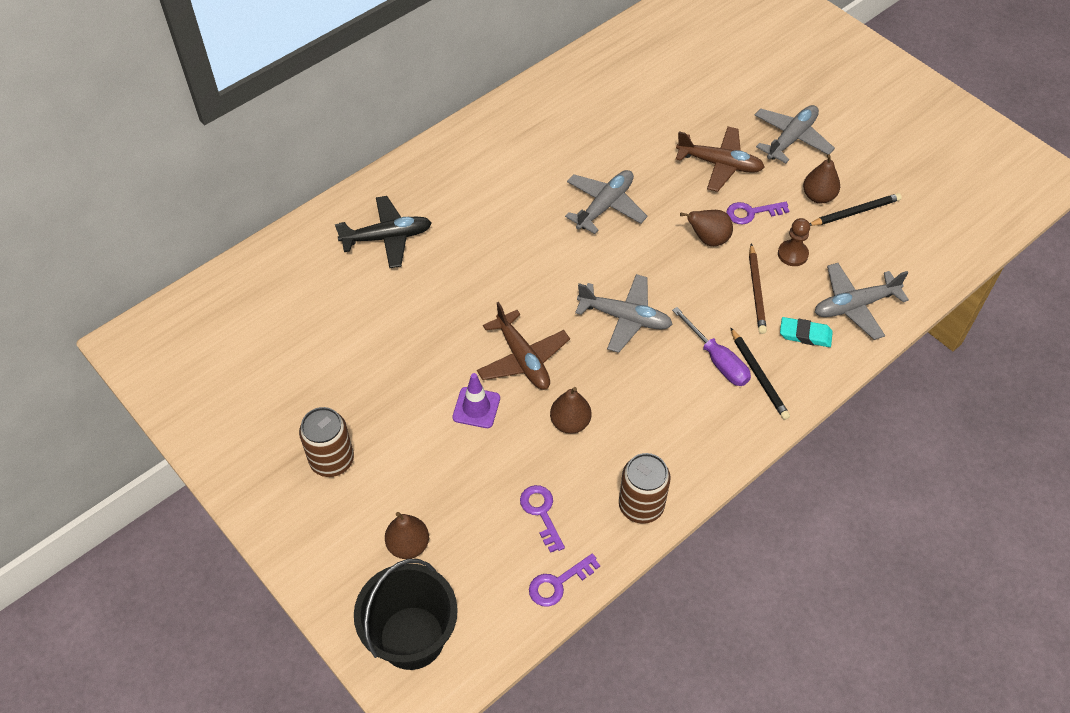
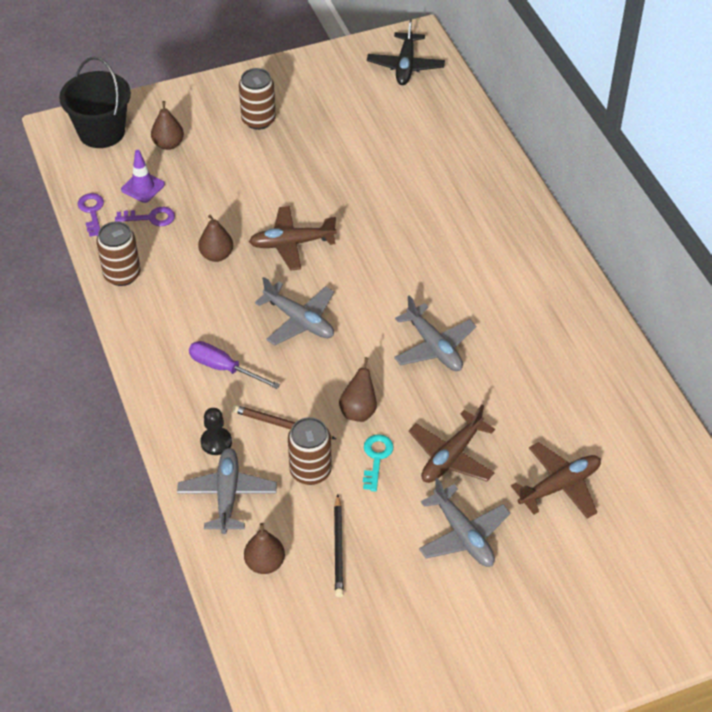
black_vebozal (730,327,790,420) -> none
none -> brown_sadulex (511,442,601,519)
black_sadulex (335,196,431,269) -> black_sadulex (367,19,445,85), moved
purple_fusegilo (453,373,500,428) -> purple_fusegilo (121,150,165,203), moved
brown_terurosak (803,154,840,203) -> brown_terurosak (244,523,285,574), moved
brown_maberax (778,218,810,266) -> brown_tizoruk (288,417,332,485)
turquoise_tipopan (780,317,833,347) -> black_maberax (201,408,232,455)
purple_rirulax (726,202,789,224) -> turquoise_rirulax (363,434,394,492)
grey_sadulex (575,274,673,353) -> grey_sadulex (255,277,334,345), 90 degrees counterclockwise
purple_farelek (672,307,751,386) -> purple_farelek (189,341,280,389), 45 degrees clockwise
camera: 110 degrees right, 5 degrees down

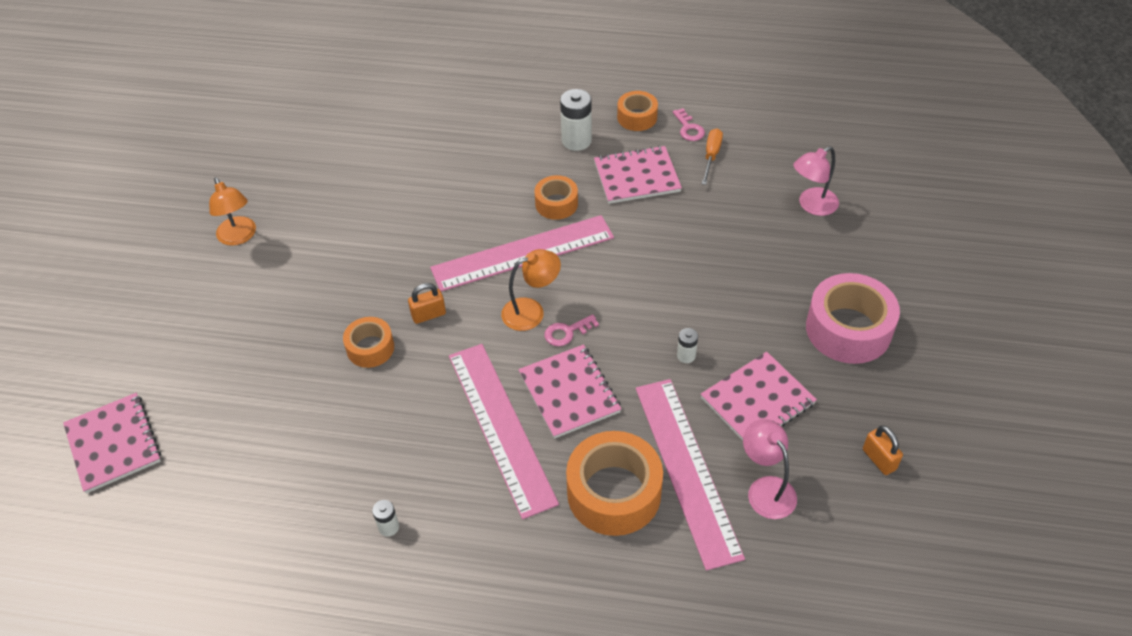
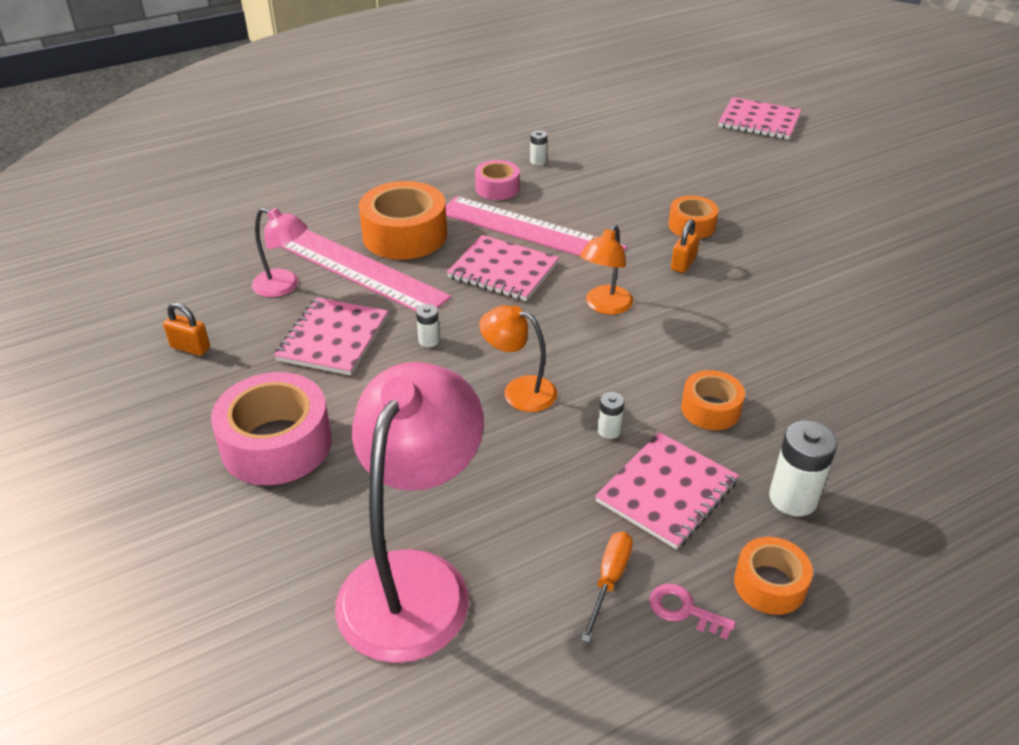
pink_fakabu (430,215,614,292) -> none
pink_rirulax (545,314,599,346) -> none
none -> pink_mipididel (475,160,520,200)
none -> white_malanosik (598,392,625,439)
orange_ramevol (209,177,256,246) -> orange_ramevol (479,305,557,412), moved
orange_farelek (702,128,723,185) -> orange_farelek (581,532,633,643), 135 degrees counterclockwise
pink_ramevol (793,146,839,216) -> pink_ramevol (335,362,484,663), x2.02
camera: 140 degrees right, 10 degrees down

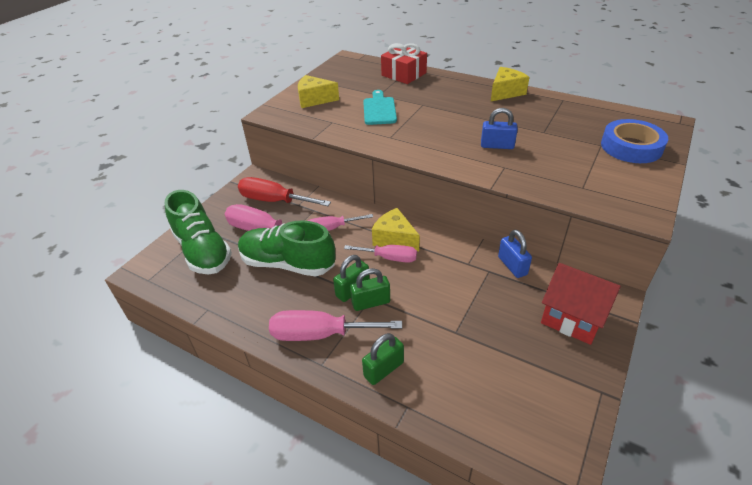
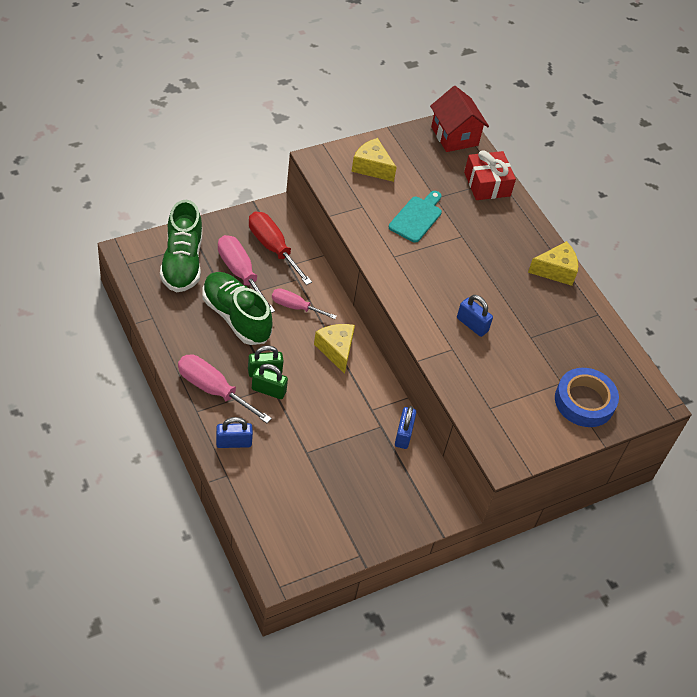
pink_farelek (344,245,417,263) -> none
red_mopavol (541,263,621,345) -> red_mopavol (430,86,489,152), moved
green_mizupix (362,333,404,385) -> blue_mizupix (216,417,253,448)
camera: 25 degrees right, 10 degrees up

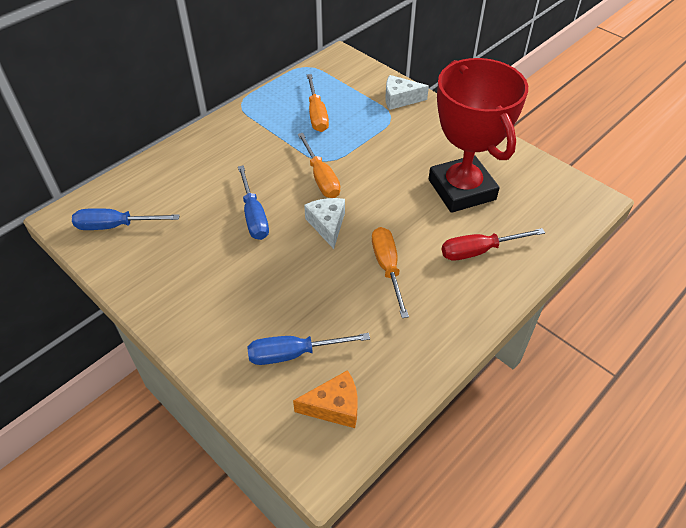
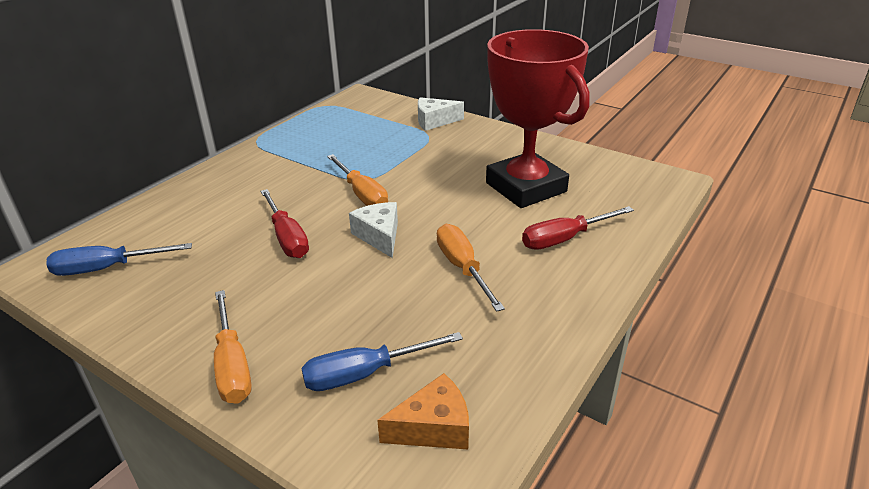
orange_farelek (307,74,329,132) -> orange_farelek (214,290,252,404), moved
blue_farelek (238,165,269,240) -> red_farelek (261,189,309,258)
camera: 10 degrees left, 15 degrees down

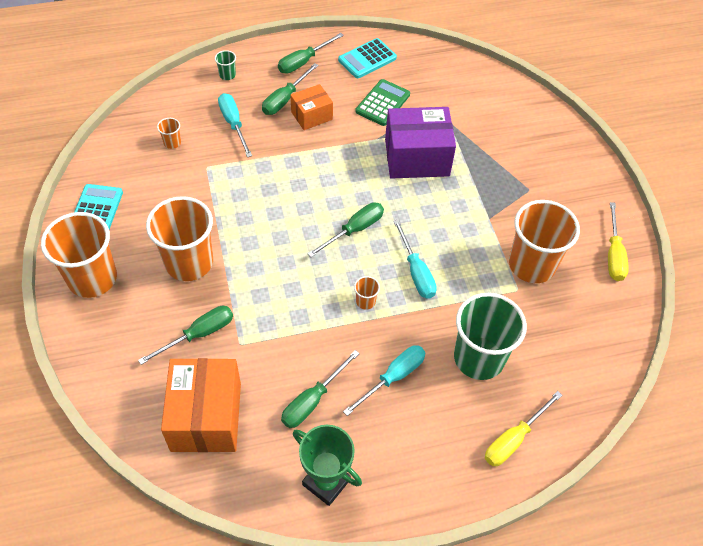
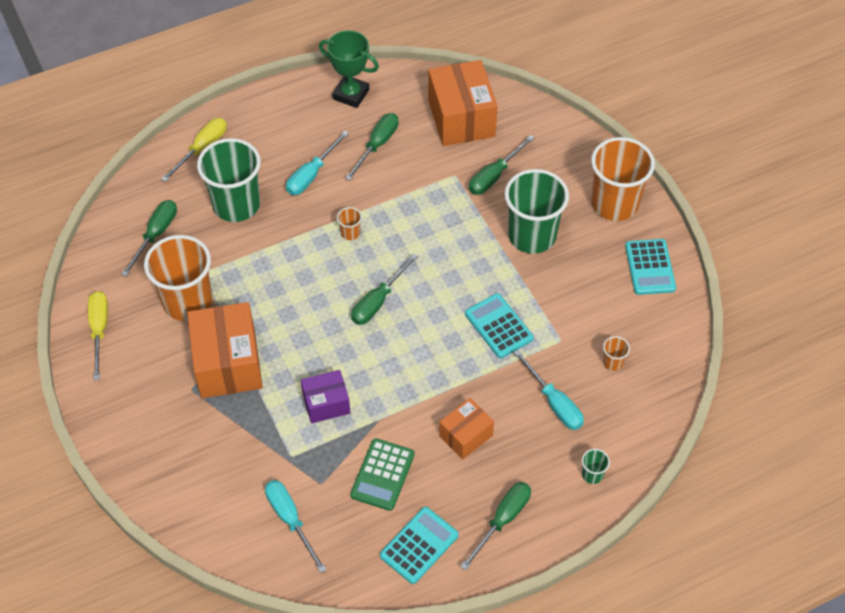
none -> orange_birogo (187,302,263,398)
none -> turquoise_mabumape (465,293,533,358)
green_farelek (262,63,319,115) -> green_farelek (121,200,177,276), moved
turquoise_farelek (394,219,437,299) -> turquoise_farelek (265,480,327,573), moved
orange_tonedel (146,196,213,281) -> green_tonedel (504,169,569,254)
purple_birogo (385,107,456,179) -> purple_birogo (301,370,350,424), x0.56
camera: 170 degrees right, 0 degrees up

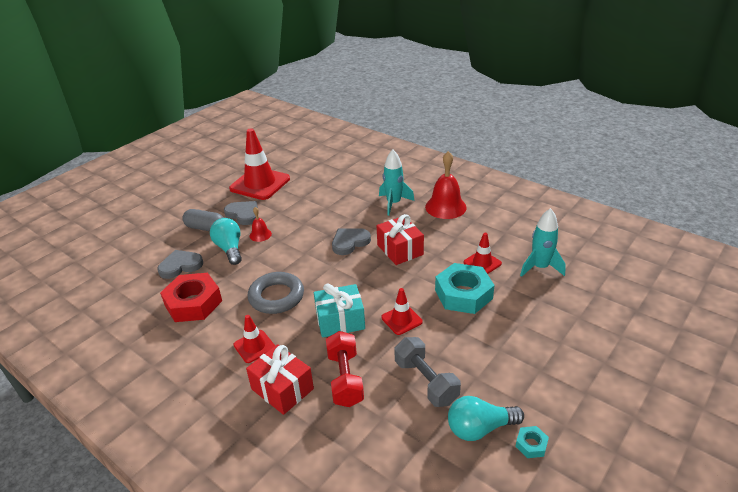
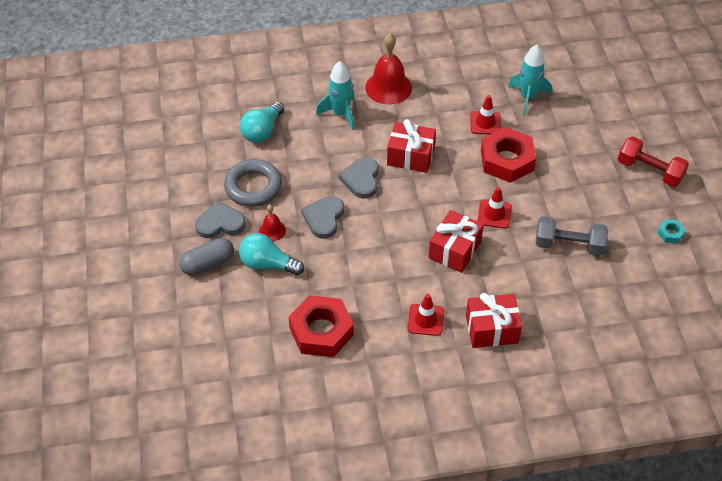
red_fusegilo (229,128,290,200) -> none
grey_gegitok (157,250,203,279) -> grey_gegitok (301,196,344,239), moved
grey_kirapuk (248,272,304,314) -> grey_kirapuk (224,159,282,207), moved
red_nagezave (326,331,364,407) -> red_nagezave (618,137,689,187), moved
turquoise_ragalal (448,396,524,441) -> turquoise_ragalal (240,102,284,143), moved
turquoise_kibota (314,283,365,338) -> red_kibota (429,210,484,273)
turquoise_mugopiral (435,263,495,314) -> red_mugopiral (481,127,536,183)
camera: 50 degrees left, 15 degrees up

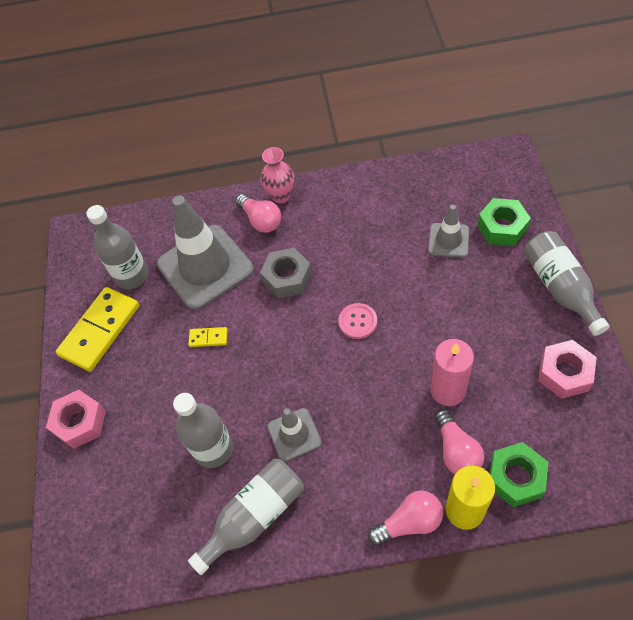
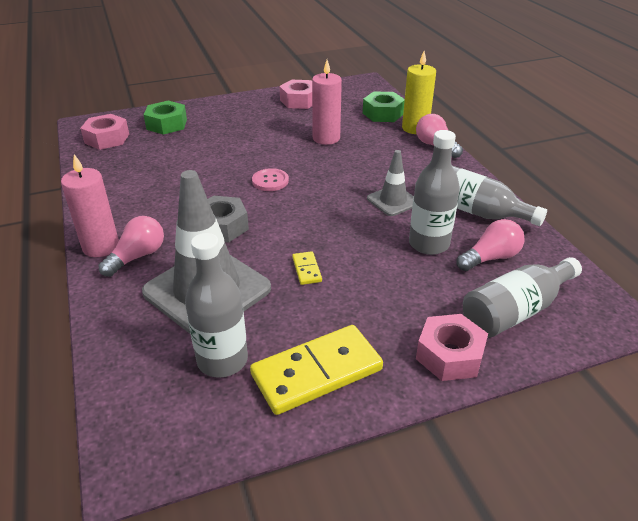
grey_fusegilo (428,205,469,258) -> none
none -> pink_mugopiral (80,114,129,150)
pink_ragalal (435,409,484,474) -> pink_ragalal (457,219,525,271), moved
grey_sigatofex (524,231,610,336) -> grey_sigatofex (463,257,582,338), moved
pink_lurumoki (260,147,294,203) -> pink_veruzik (61,154,119,257)
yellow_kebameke (56,287,139,372) -> yellow_kebameke (250,325,383,415), 45 degrees counterclockwise
camera: 110 degrees left, 20 degrees down

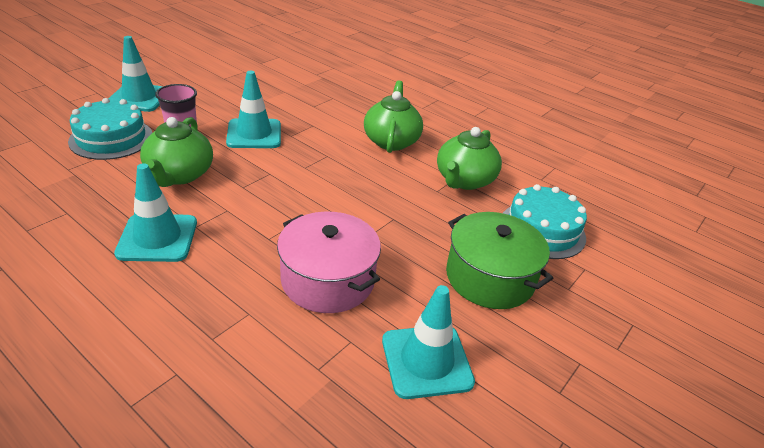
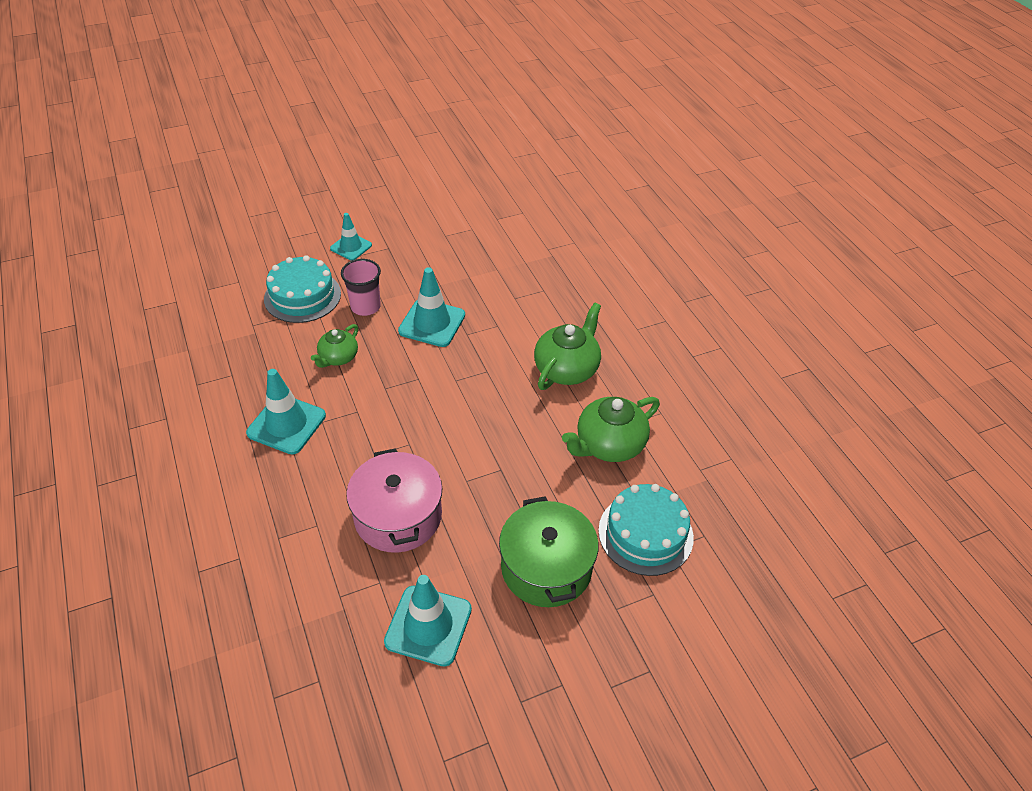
turquoise_fusegilo (108,36,163,112) -> turquoise_fusegilo (330,213,372,260), x0.63
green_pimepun (140,117,213,187) -> green_pimepun (311,324,358,368), x0.61
camera: 30 degrees right, 10 degrees up

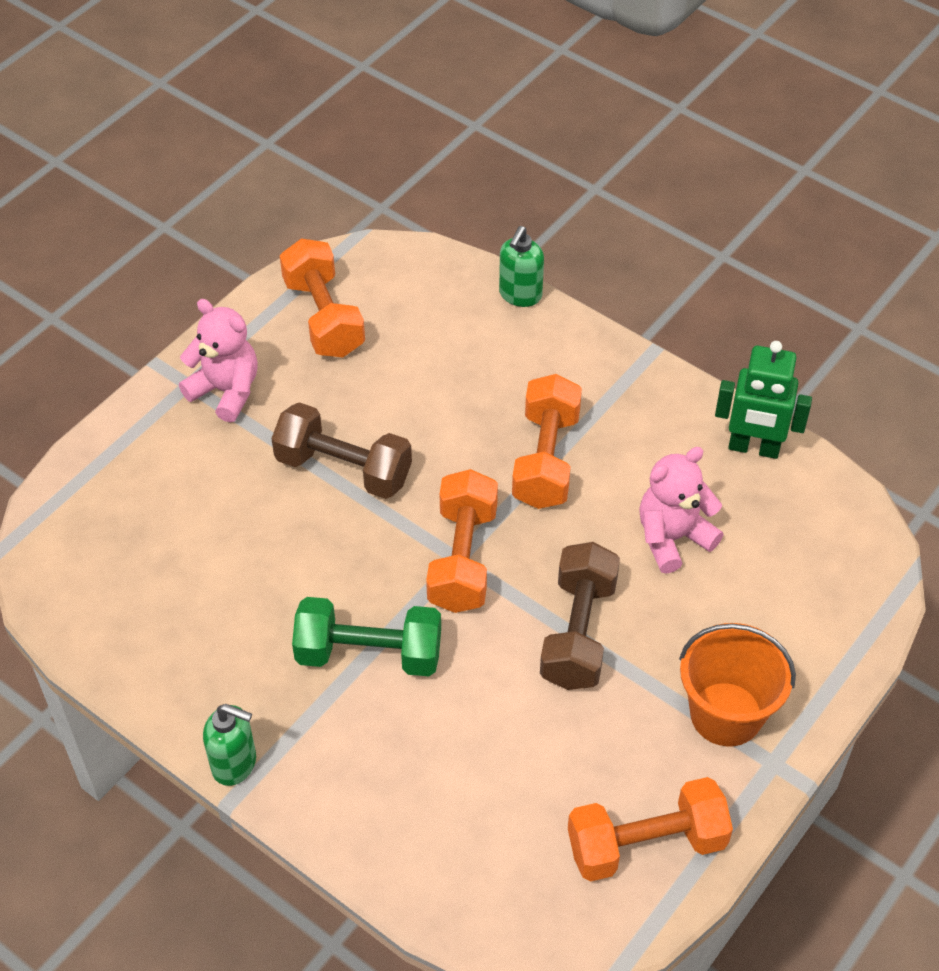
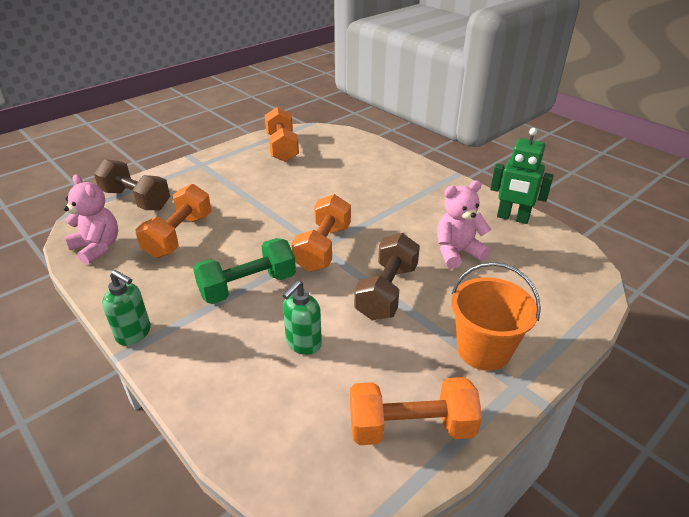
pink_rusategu (179,299,258,422) -> pink_rusategu (64,174,118,265), moved
brown_nagezave (271,402,412,499) -> brown_nagezave (94,159,170,210), moved
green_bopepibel (499,226,544,307) -> green_bopepibel (282,280,322,355), moved
orange_nagezave (512,374,582,509) -> orange_nagezave (135,184,212,258), moved
green_nagezave (292,597,441,676) -> green_nagezave (193,238,296,304), 45 degrees counterclockwise
camera: 10 degrees right, 15 degrees down

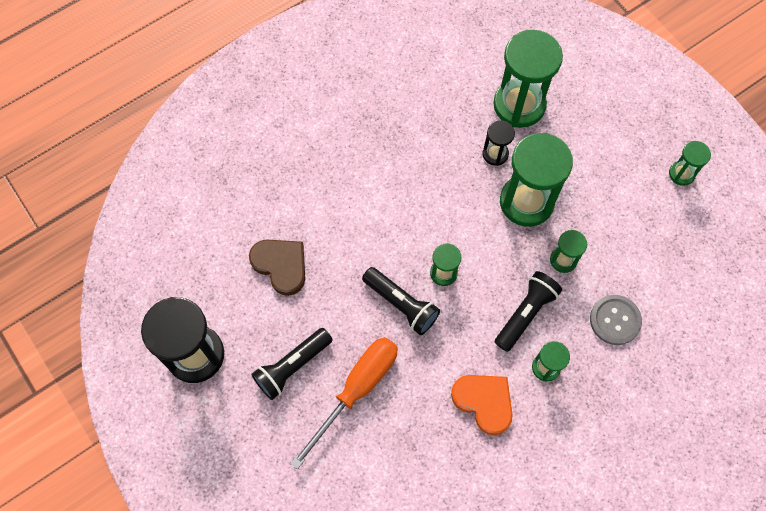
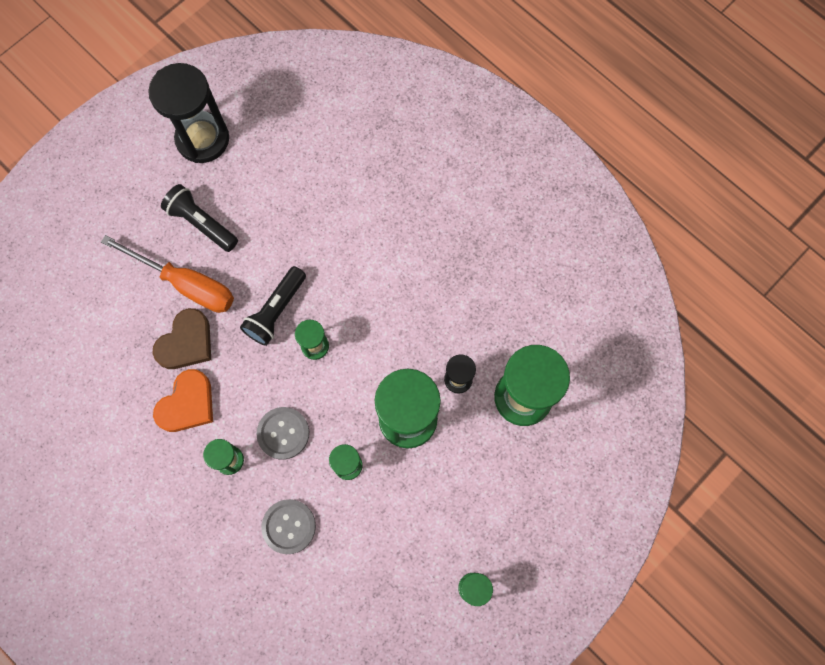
brown_gegitok (249,240,305,296) -> brown_gegitok (152,308,211,369), moved
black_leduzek (495,271,562,352) -> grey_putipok (256,407,309,460)
camera: 80 degrees right, 5 degrees up

